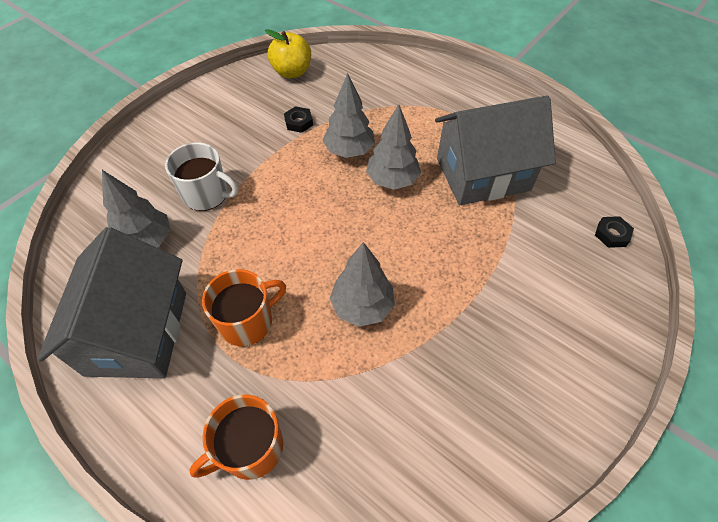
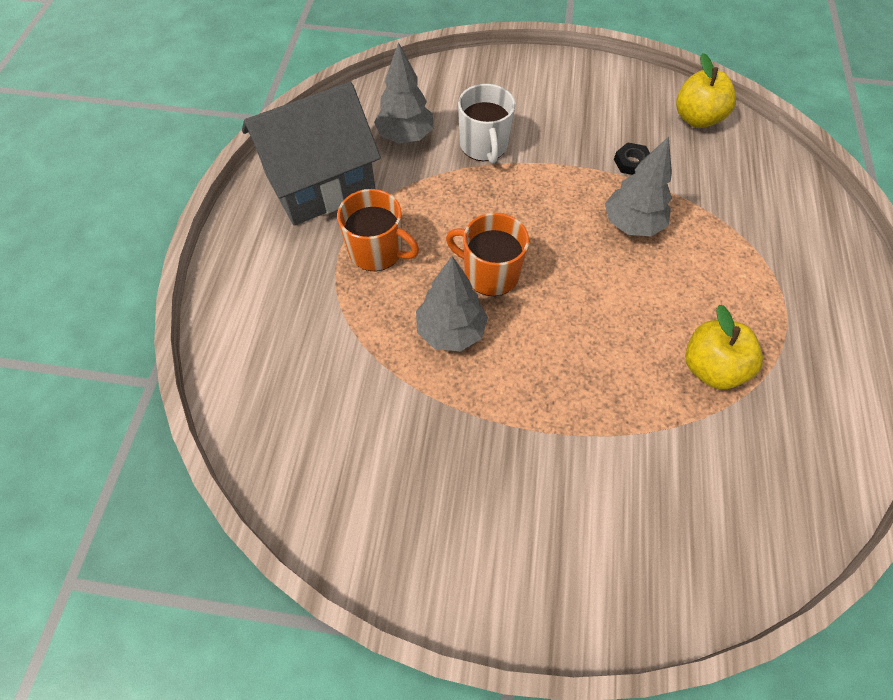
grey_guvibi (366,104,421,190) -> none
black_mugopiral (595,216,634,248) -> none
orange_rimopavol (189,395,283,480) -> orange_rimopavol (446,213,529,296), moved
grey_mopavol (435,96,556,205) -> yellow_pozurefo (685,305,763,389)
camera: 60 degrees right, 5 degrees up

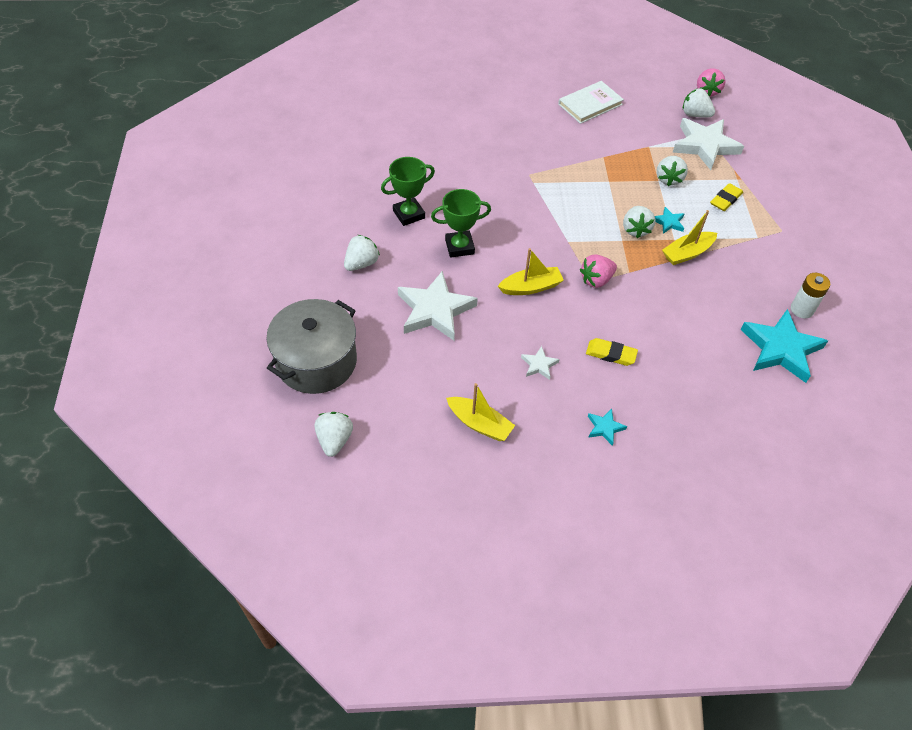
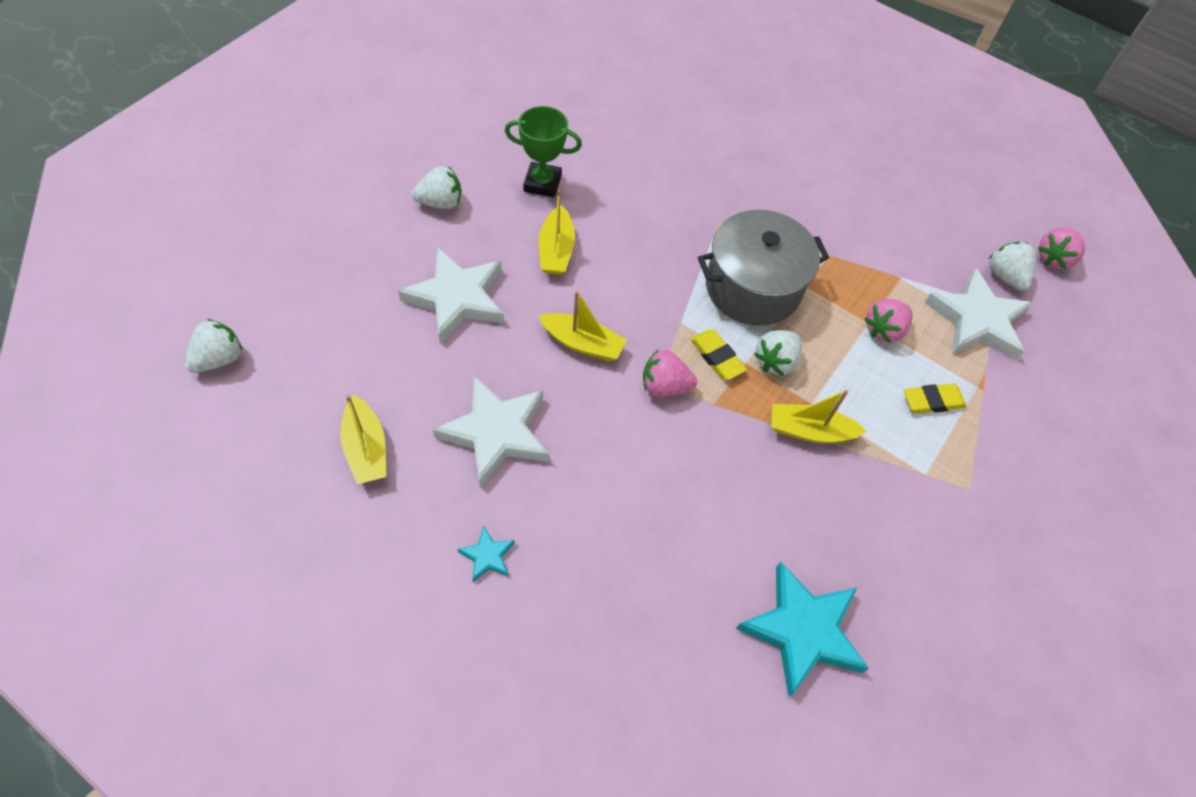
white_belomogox (558,81,624,124) -> none
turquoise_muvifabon (655,207,684,234) -> none
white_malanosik (791,273,830,318) -> none
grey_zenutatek (266,299,357,394) -> grey_zenutatek (698,210,829,326), moved
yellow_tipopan (586,338,638,366) -> yellow_tipopan (691,330,747,380), moved
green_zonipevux (431,189,491,258) -> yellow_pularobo (539,189,575,275)
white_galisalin (657,156,688,186) -> pink_galisalin (864,299,913,343)
white_muvifabon (521,346,560,380) -> white_muvifabon (433,376,549,488), x2.21
camera: 35 degrees right, 5 degrees up

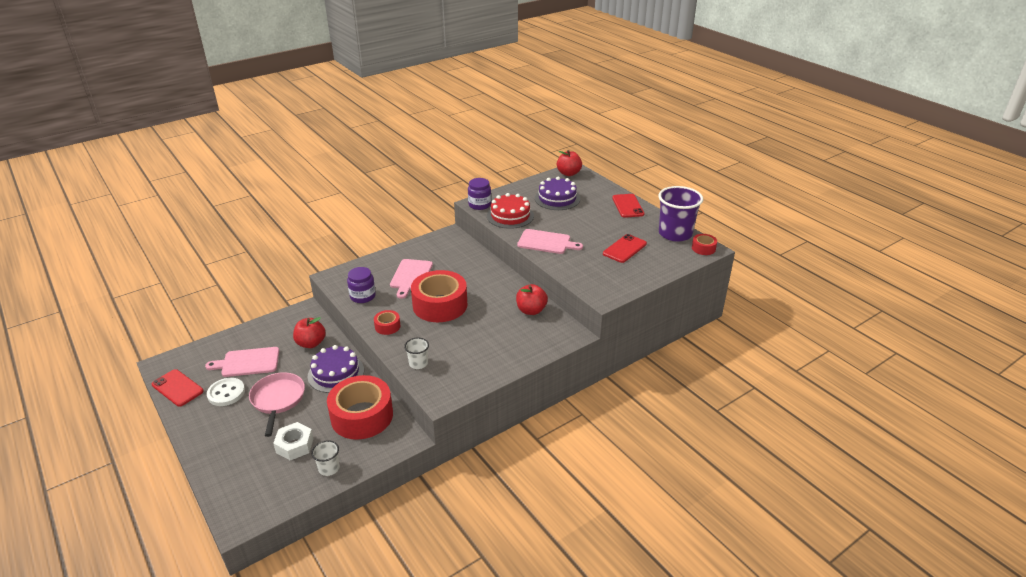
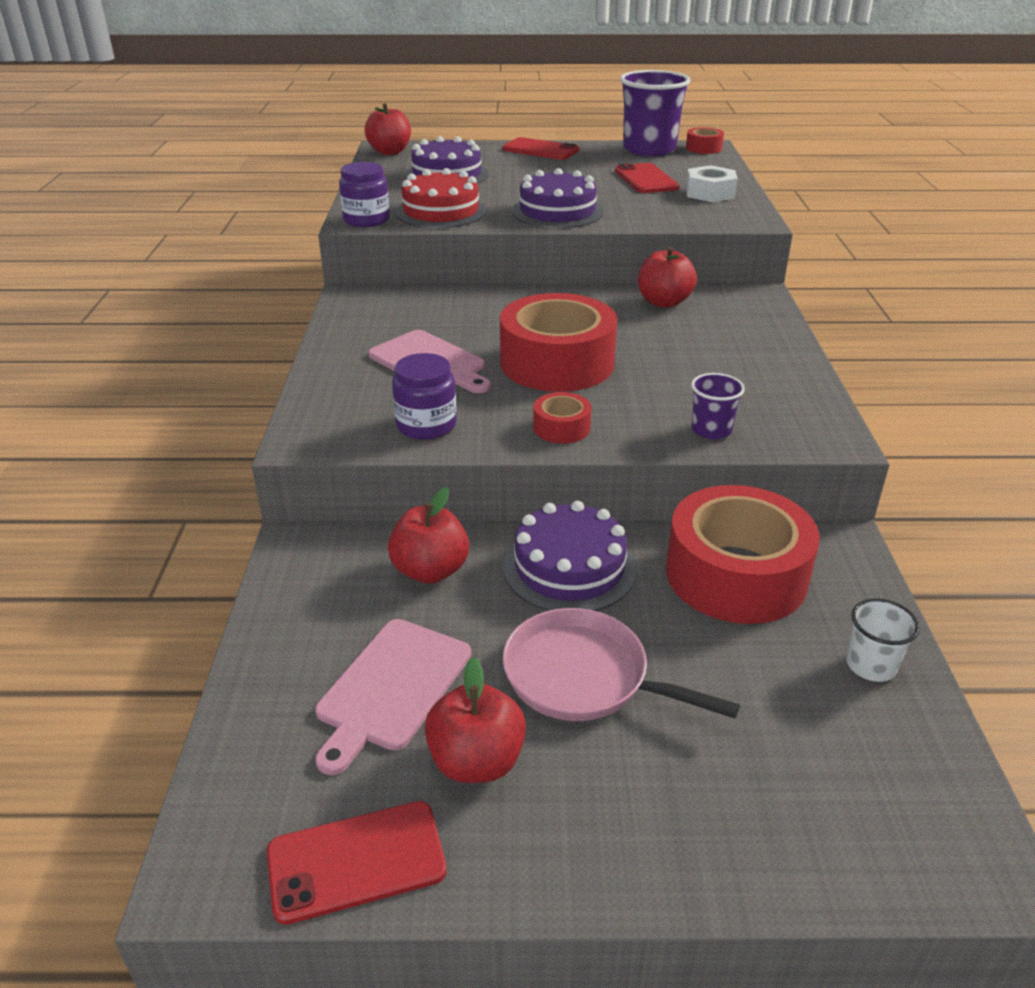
white_mugopiral (273,422,314,461) -> white_mugopiral (686,165,738,202), moved
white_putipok (207,378,245,406) -> red_pozurefo (425,657,526,783)
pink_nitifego (517,229,583,254) -> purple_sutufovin (512,168,604,228)
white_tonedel (404,337,429,369) -> purple_tonedel (691,373,745,439)
camera: 55 degrees left, 0 degrees up

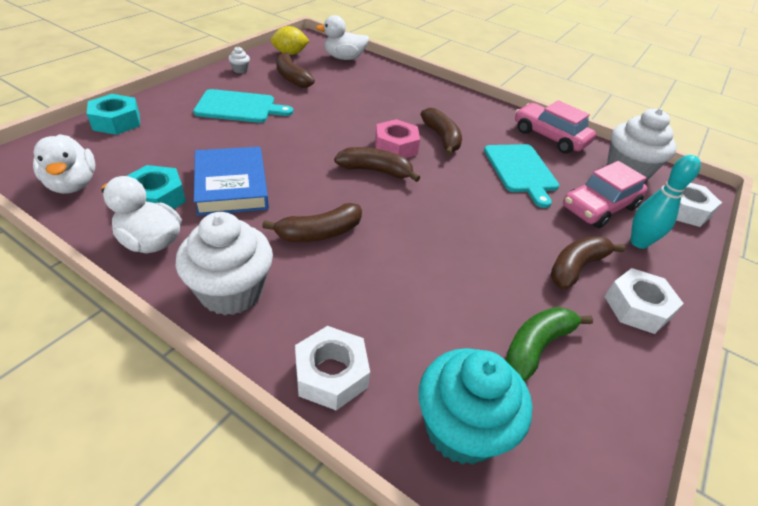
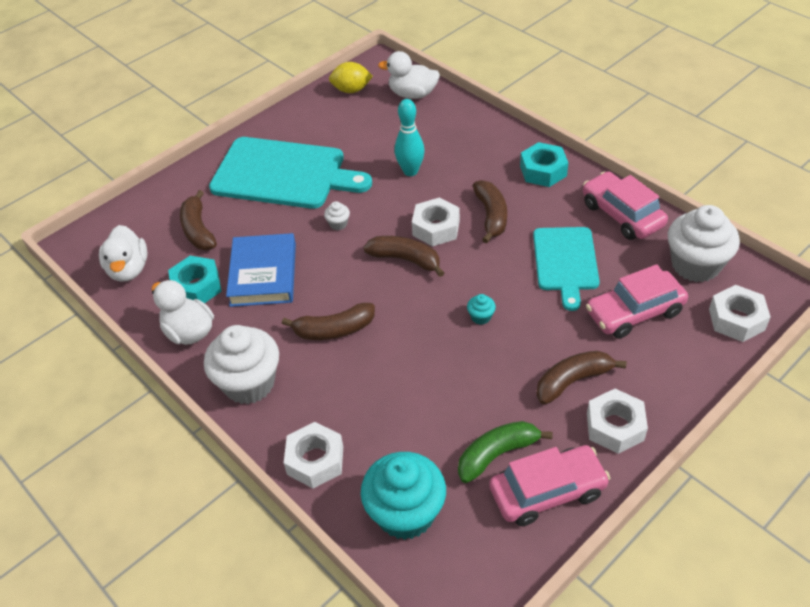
none -> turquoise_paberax (467,294,496,325)
none -> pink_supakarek (489,445,610,526)
turquoise_mugopiral (87,94,140,135) -> turquoise_mugopiral (520,142,568,187), moved
white_paberax (228,46,250,73) -> white_paberax (324,201,350,230), moved
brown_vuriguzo (276,52,315,88) -> brown_vuriguzo (180,190,217,250), moved
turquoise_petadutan (630,155,701,249) -> turquoise_petadutan (394,99,425,176), moved
pink_mugopiral (375,119,420,158) -> white_mugopiral (412,198,460,247)
turquoise_nitifego (193,89,293,123) -> turquoise_nitifego (209,137,372,209), x1.61
camera: 20 degrees right, 5 degrees up

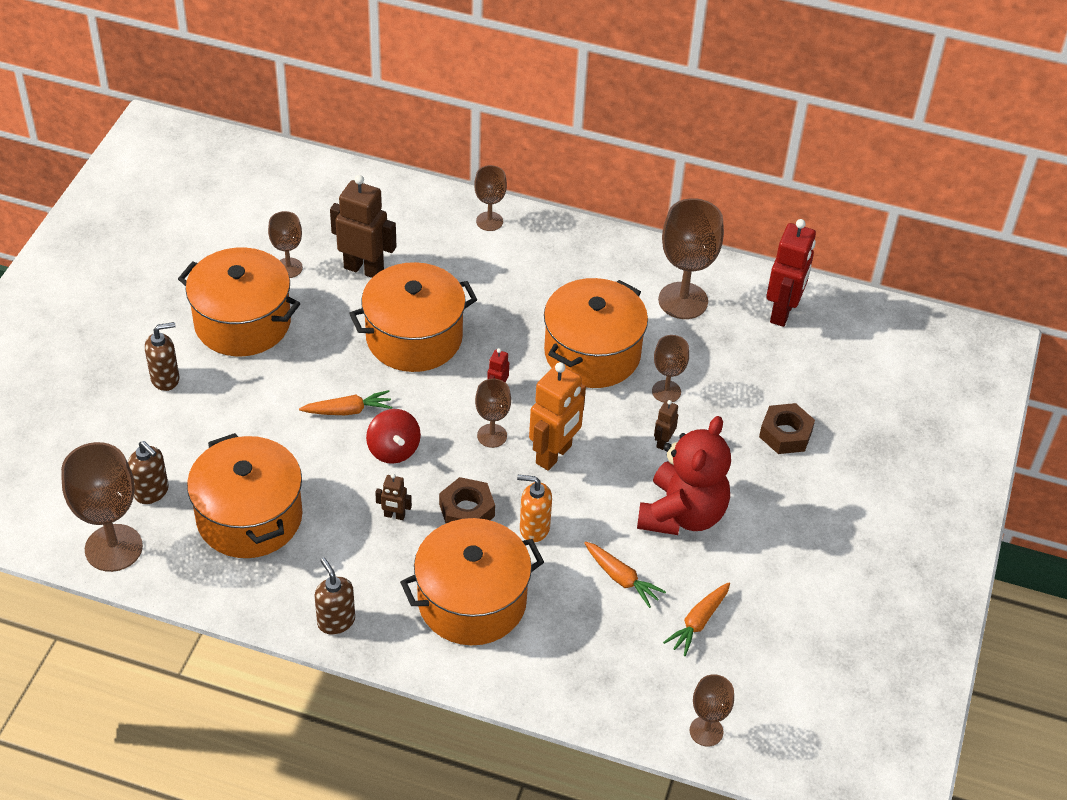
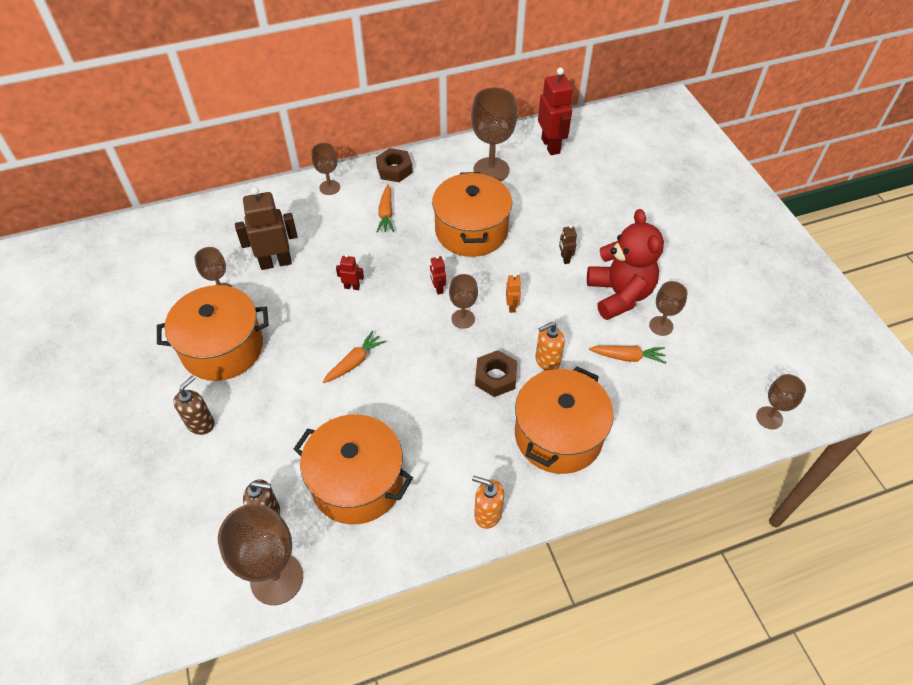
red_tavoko (366,409,421,464) -> none
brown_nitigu (375,474,412,520) -> none
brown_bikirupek (652,335,689,402) -> brown_bikirupek (649,281,688,336), moved
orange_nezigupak (663,582,730,656) -> orange_nezigupak (377,185,394,233), moved
brown_mugopiral (759,403,815,454) -> brown_mugopiral (376,148,413,182), moved
orange_zenutatek (349,262,477,372) -> red_nitigu (336,254,364,290)
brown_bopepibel (315,558,355,635) -> orange_bopepibel (472,476,504,529)
orange_nitigu (529,362,586,471) -> orange_nitigu (506,274,521,313), x0.47
camera: 35 degrees left, 5 degrees up

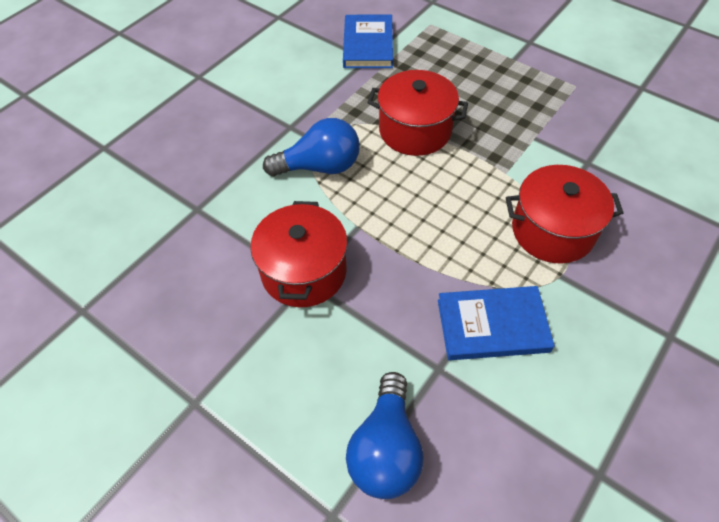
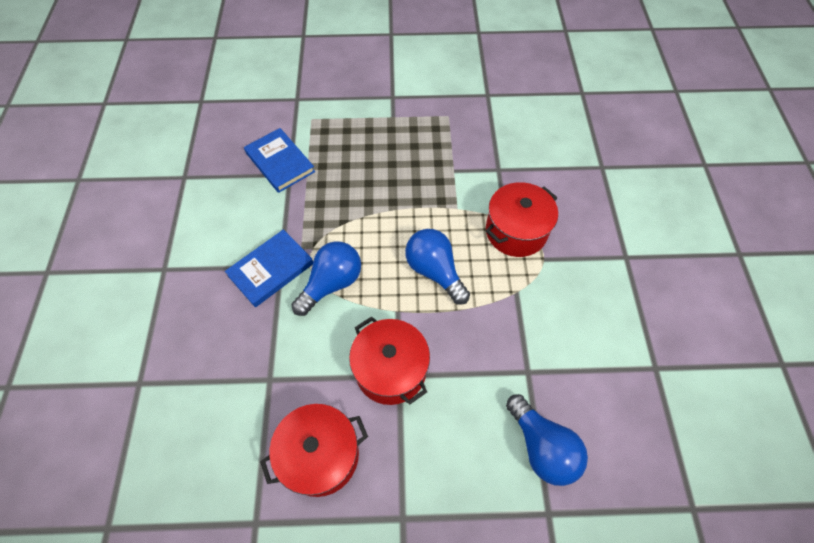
none -> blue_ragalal (405,229,470,305)
red_zenutatek (367,70,468,156) -> red_zenutatek (260,404,368,497), moved
blue_belomogox (438,286,555,360) -> blue_belomogox (225,229,313,307), moved
camera: 40 degrees left, 5 degrees up

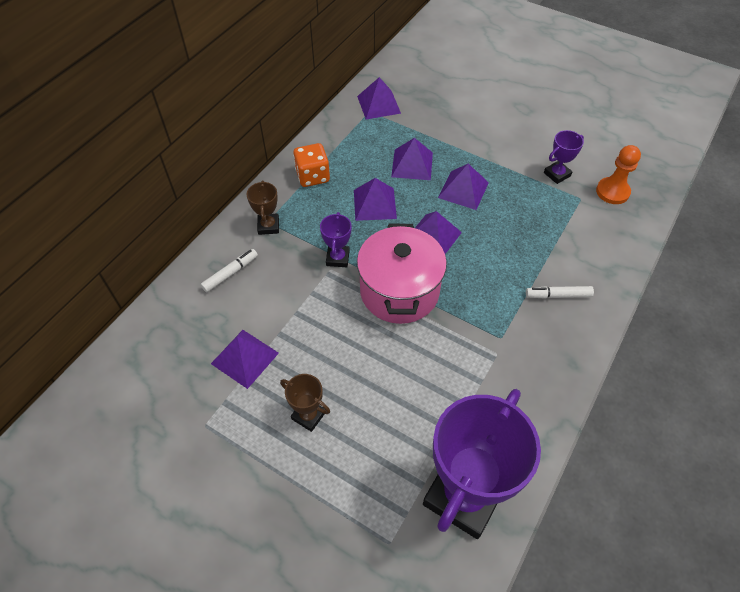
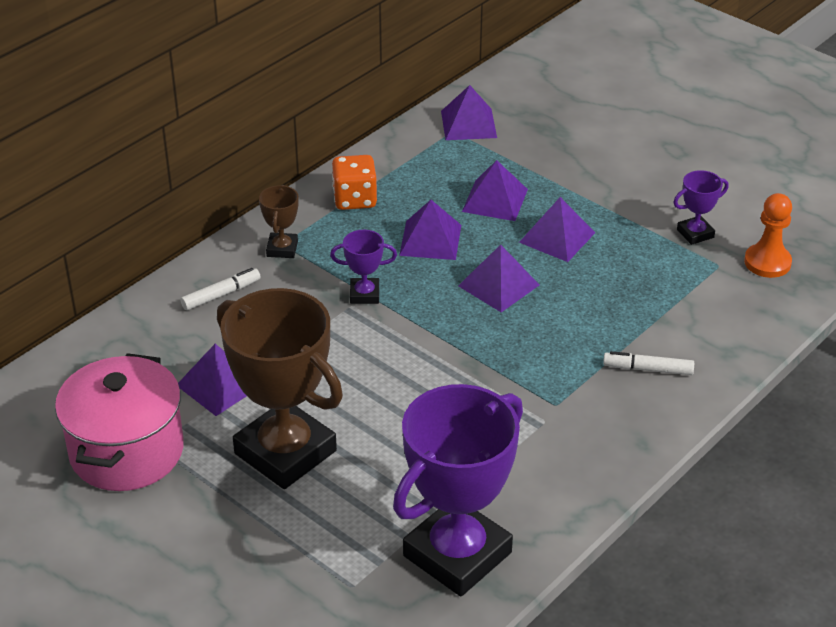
pink_zenutatek (357,224,447,324) -> pink_zenutatek (55,353,184,491), moved
purple_zonipevux (320,212,351,267) -> purple_zonipevux (330,230,397,304), 75 degrees clockwise
brown_zonipevux (280,374,330,432) -> brown_zonipevux (217,288,343,489), x2.30
camera: 10 degrees right, 15 degrees down

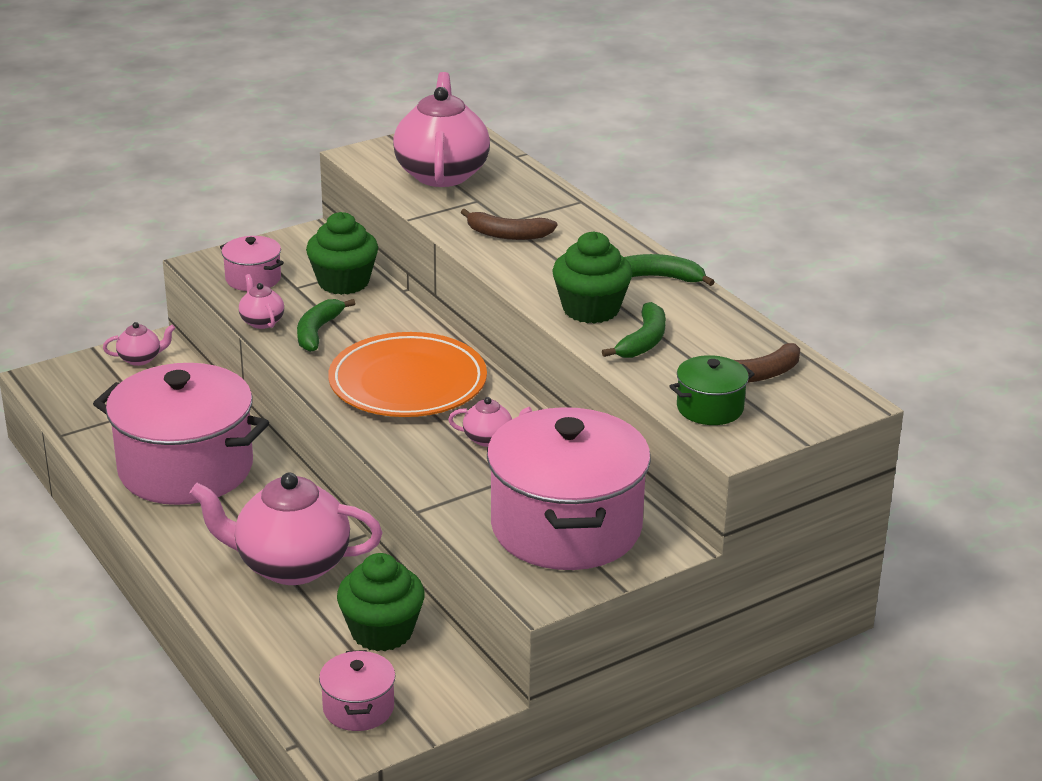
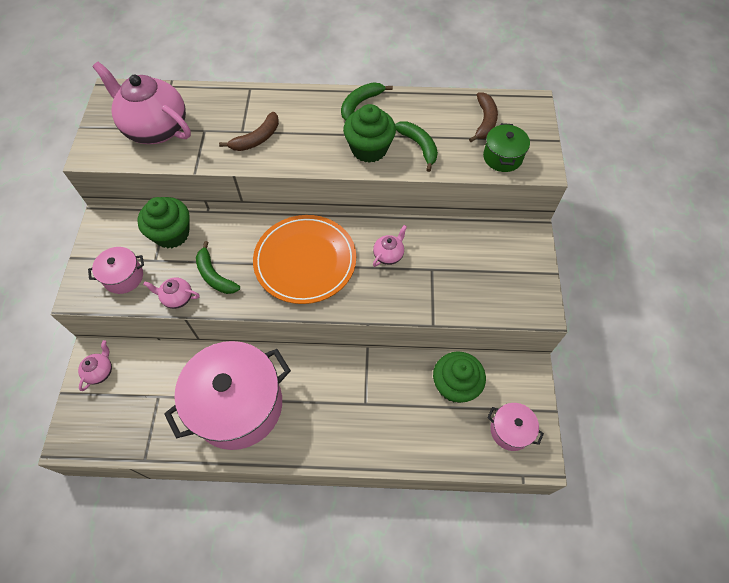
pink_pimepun (190,472,383,585) -> none
pink_zenutatek (487,407,651,570) -> none
camera: 55 degrees left, 30 degrees up

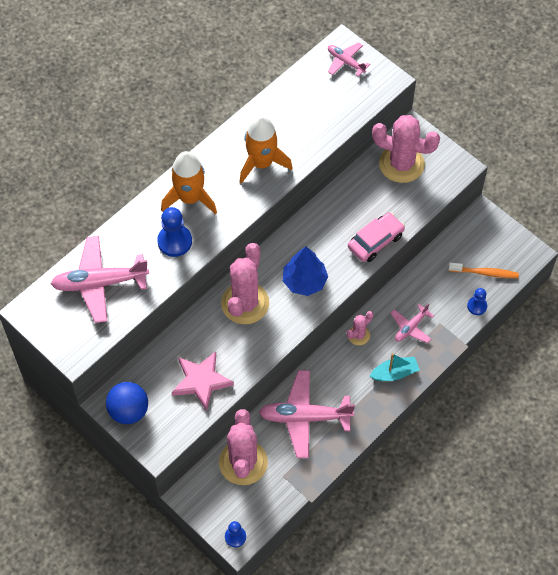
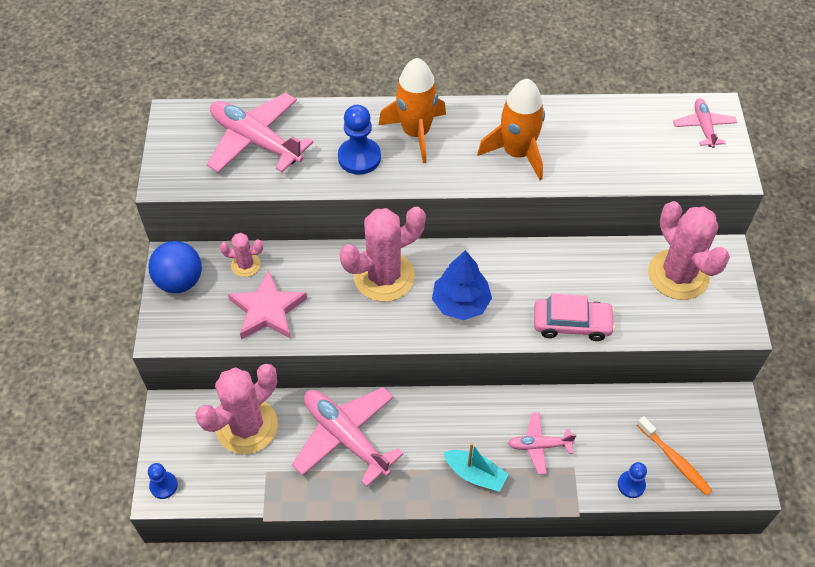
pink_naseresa (347,311,373,345) -> pink_naseresa (220,233,263,277), moved
camera: 45 degrees right, 5 degrees down

